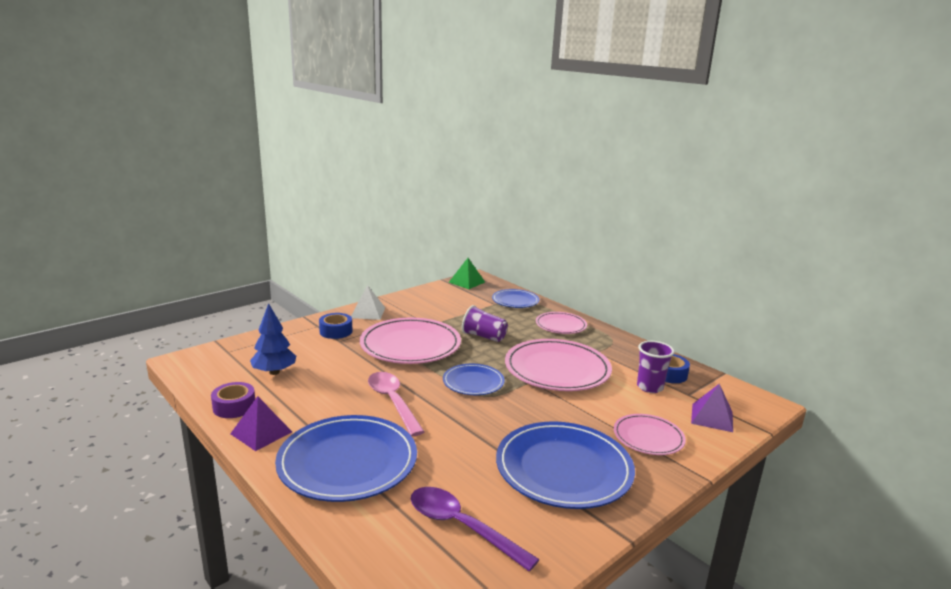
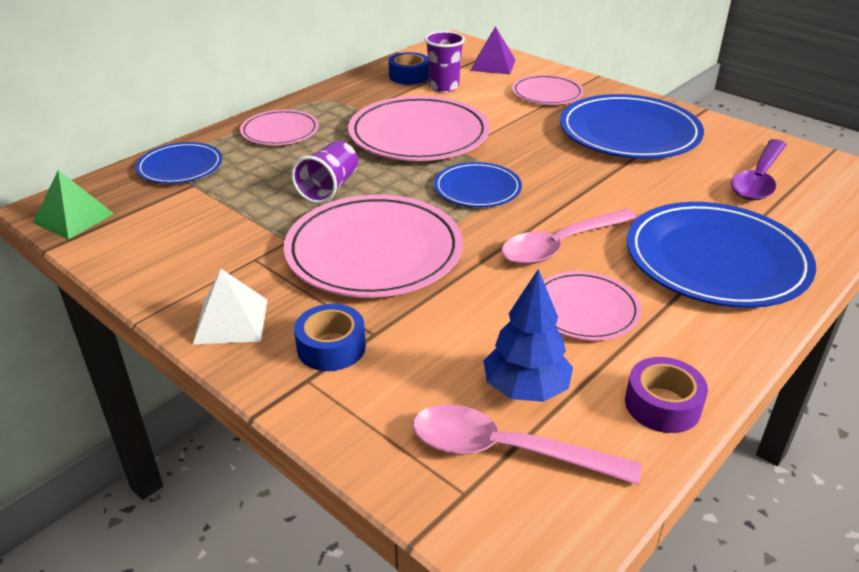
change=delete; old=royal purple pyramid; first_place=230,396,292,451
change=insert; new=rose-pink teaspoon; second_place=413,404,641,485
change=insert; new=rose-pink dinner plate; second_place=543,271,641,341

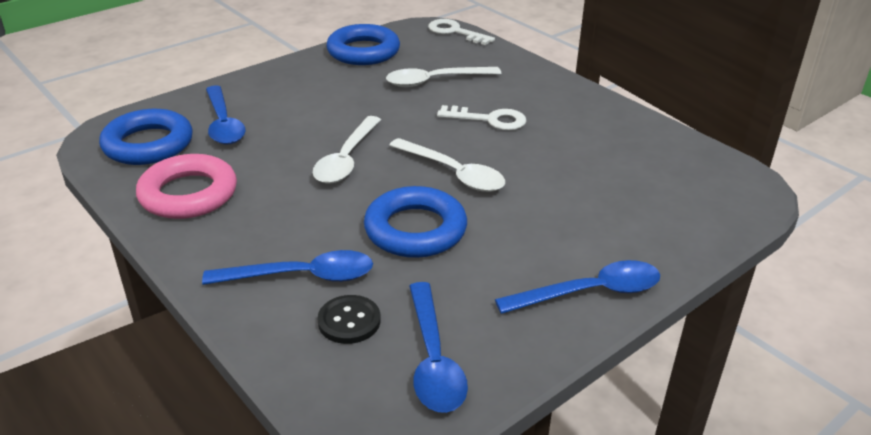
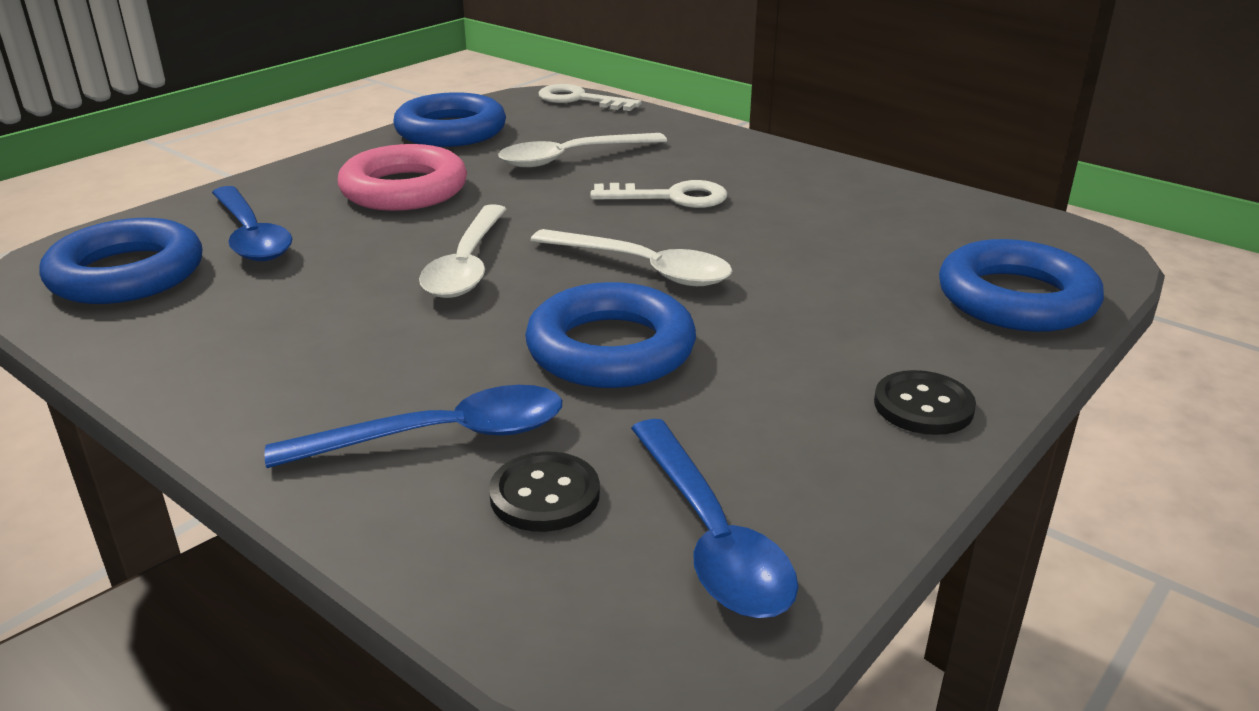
change=move; old=rose-pink hoop; first_place=136,154,237,219; second_place=338,144,467,211
change=replace; old=blue teaspoon; new=jet-black sewing button; first_place=495,260,660,314; second_place=874,370,976,435
change=insert; new=blue hoop; second_place=939,239,1104,332

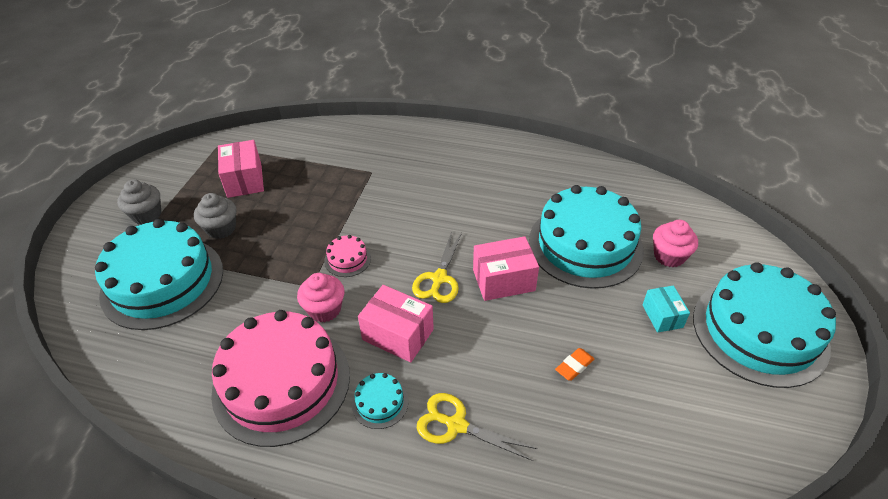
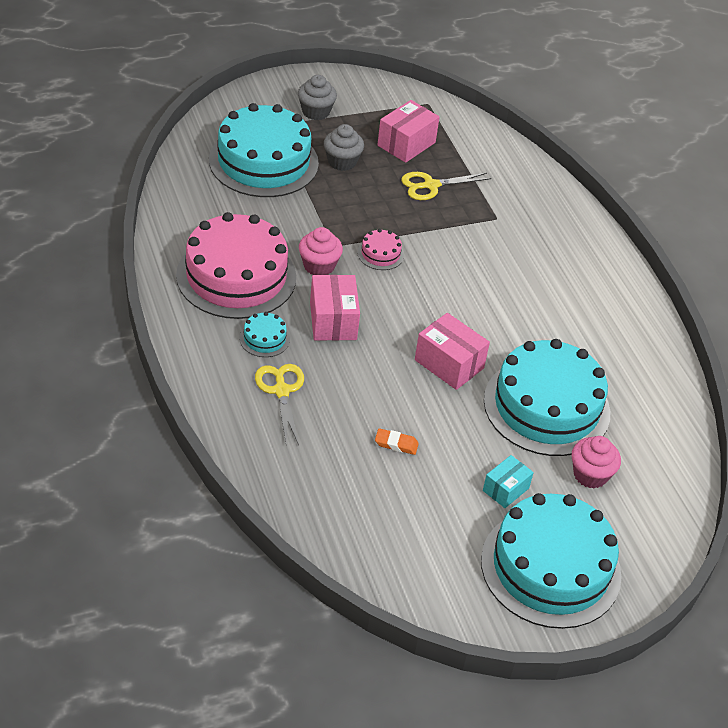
change=move; old=yellow scissors; first_place=412,231,462,303; second_place=401,172,491,200

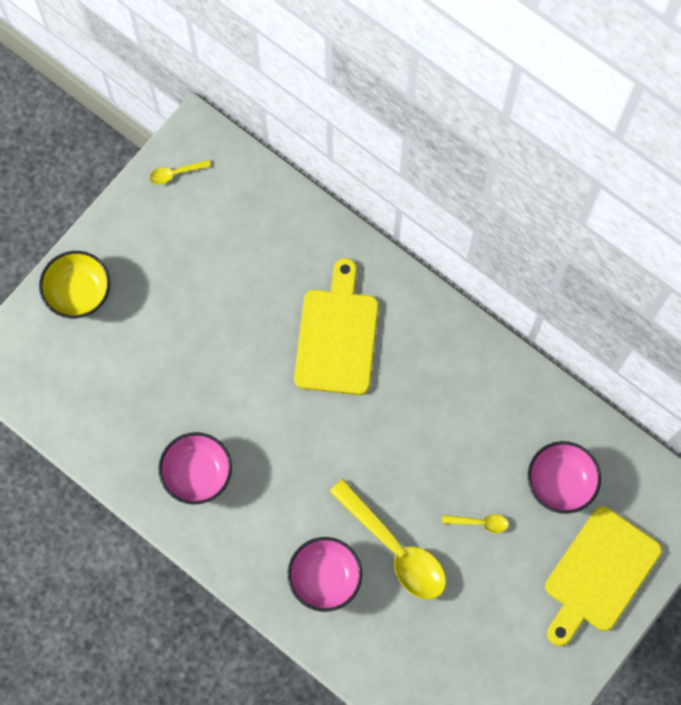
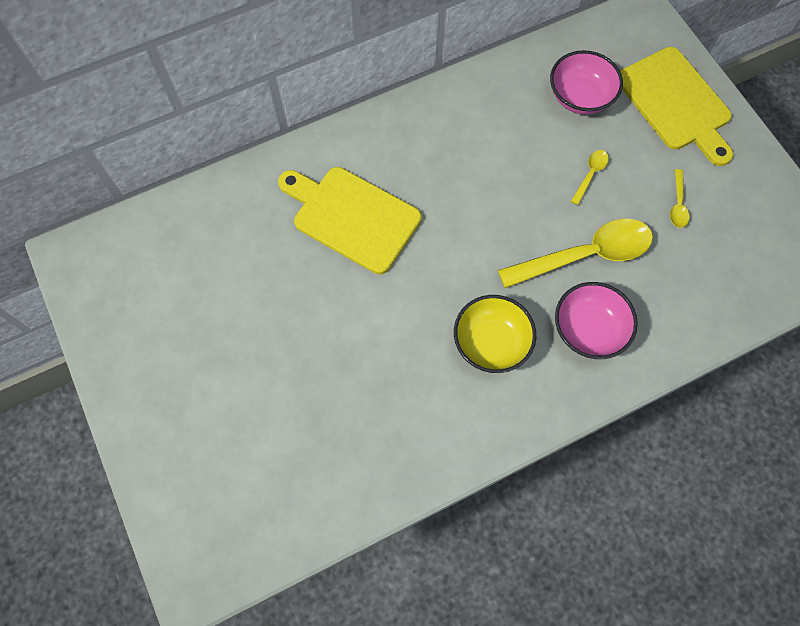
change=move; old=yellow deep dish; first_place=39,251,110,318; second_place=454,295,536,373
change=move; old=yellow teaspoon; first_place=150,160,211,184; second_place=670,169,690,228
change=delete; old=rose-pink deep dish; first_place=158,432,232,505

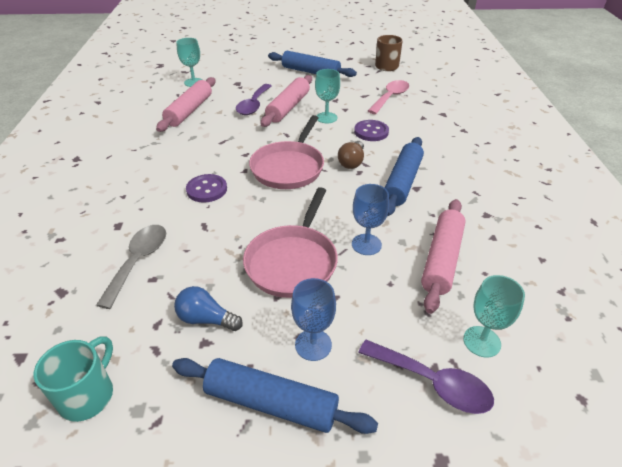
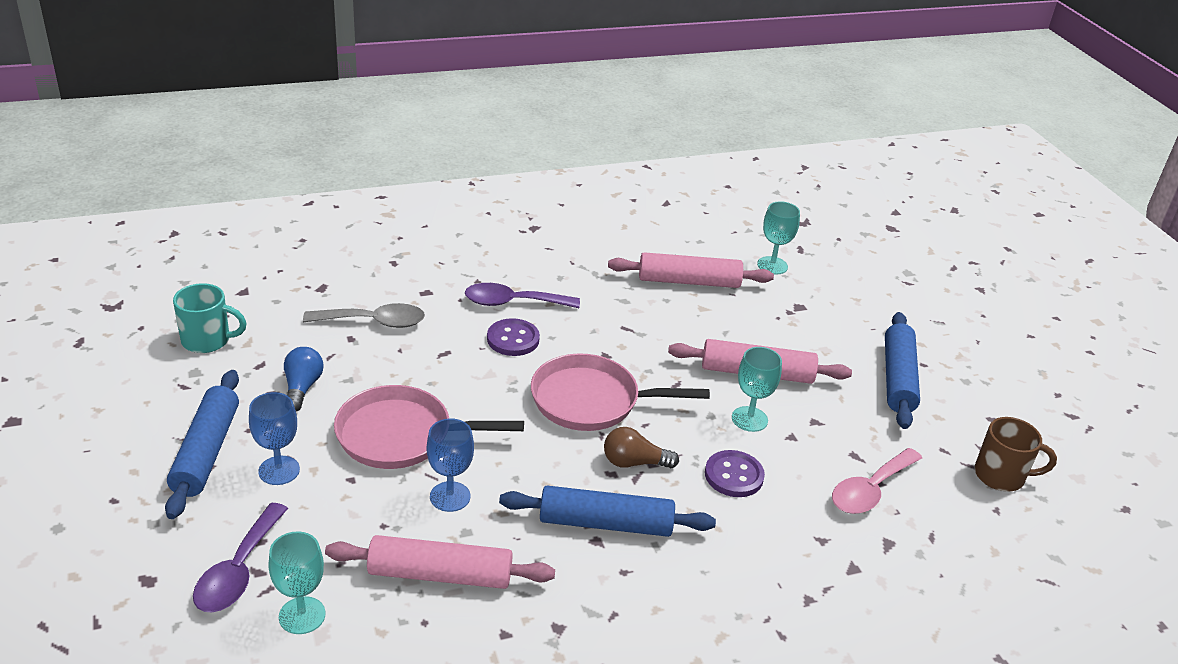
change=move; old=royal purple teaspoon; first_place=236,84,272,115; second_place=465,283,580,308
change=rotate; old=rose-pink teaspoon; first_place=368,80,409,114; second_place=832,448,922,514; degrees=120

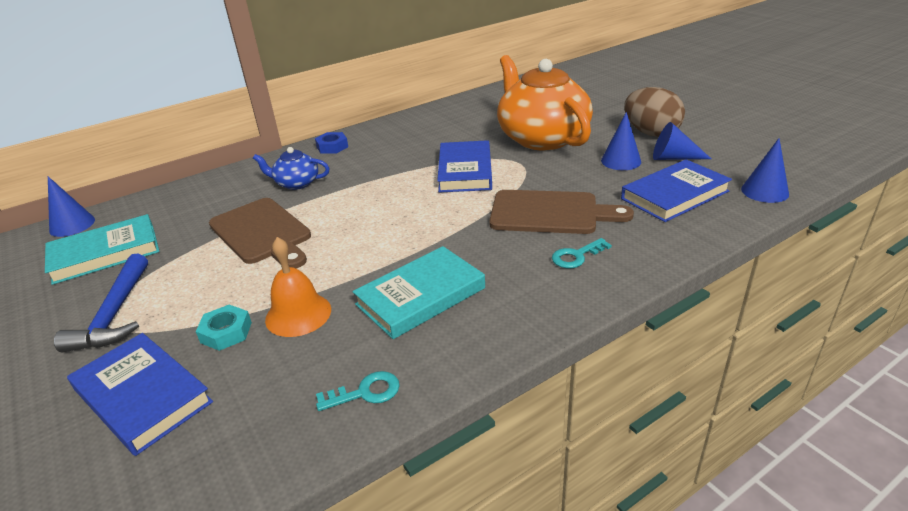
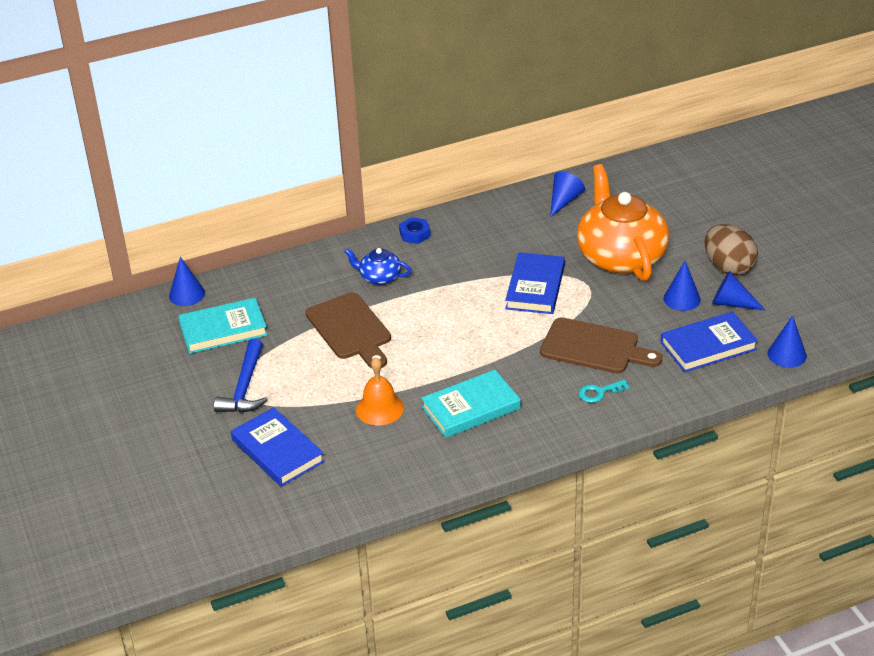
change=delete; old=teal hexagon nut; first_place=196,305,252,351
change=delete; old=teal door key; first_place=316,371,400,411
change=insert; new=blue cone; second_place=550,171,585,218

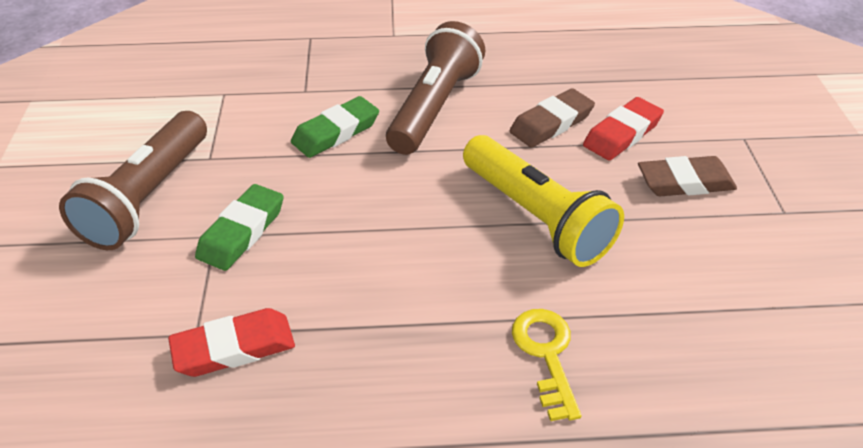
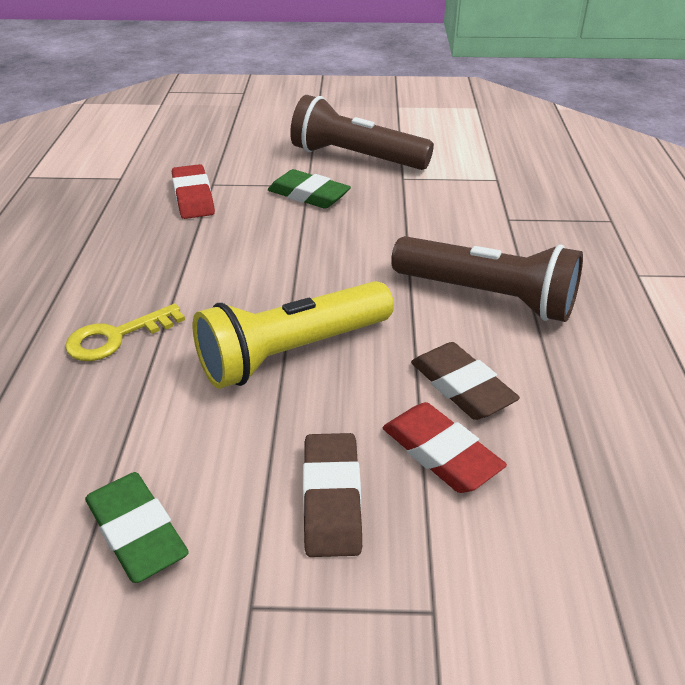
change=move; old=green gum eraser; first_place=291,96,379,158; second_place=85,472,189,583
change=rotate; old=yellow door key; first_place=512,309,581,421; second_place=65,304,185,361; degrees=150

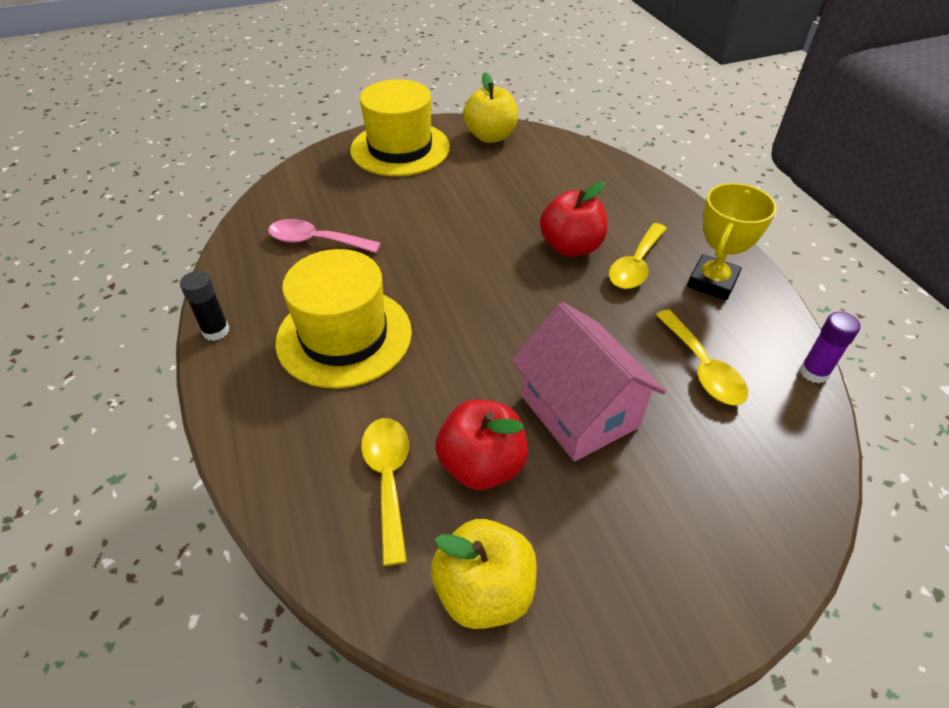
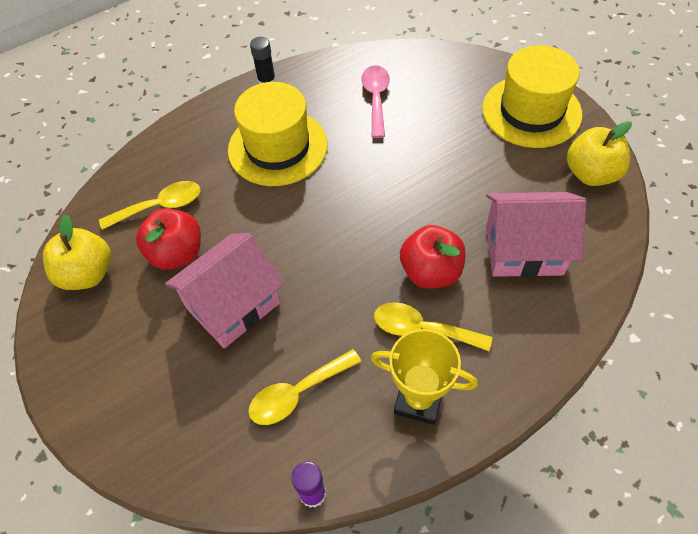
change=insert; new=rose-pink cottage; second_place=486,192,586,278

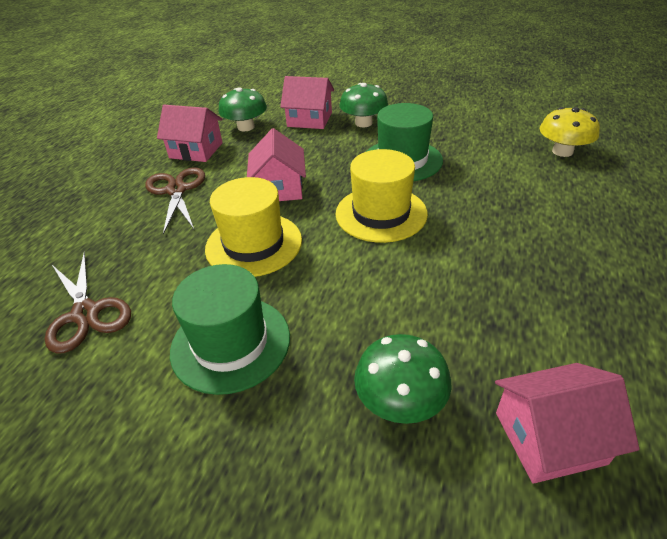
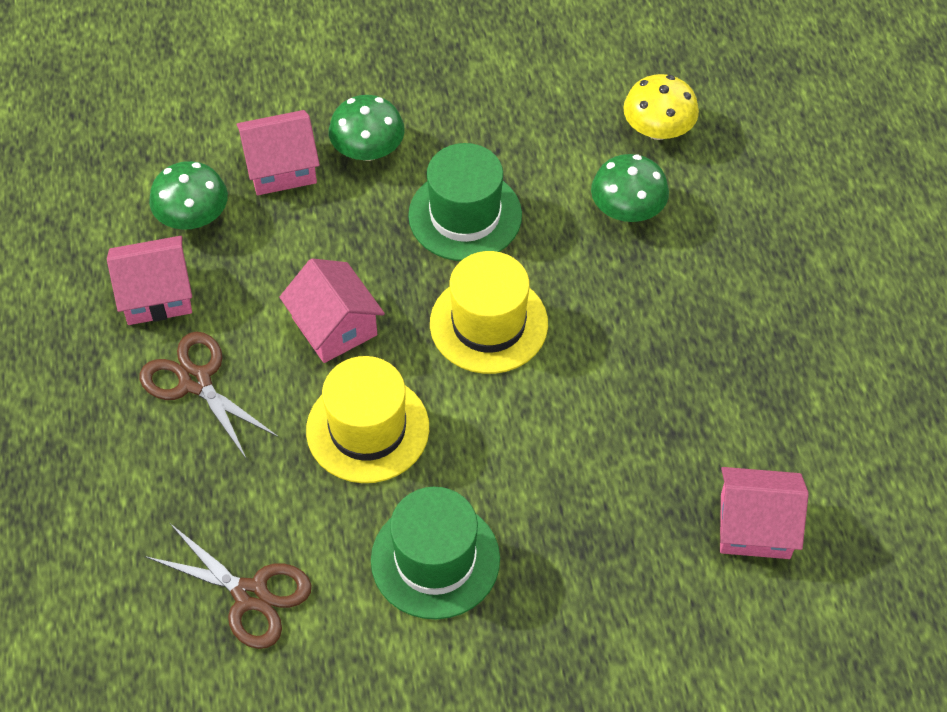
change=move; old=green fungus; first_place=354,334,452,424; second_place=591,154,669,222
change=rotate; old=rose-pink cottage; first_place=495,363,640,484; second_place=720,467,809,559; degrees=45

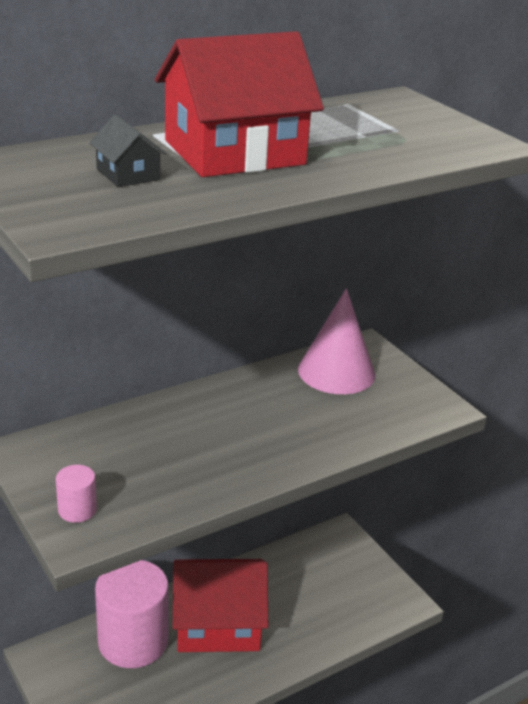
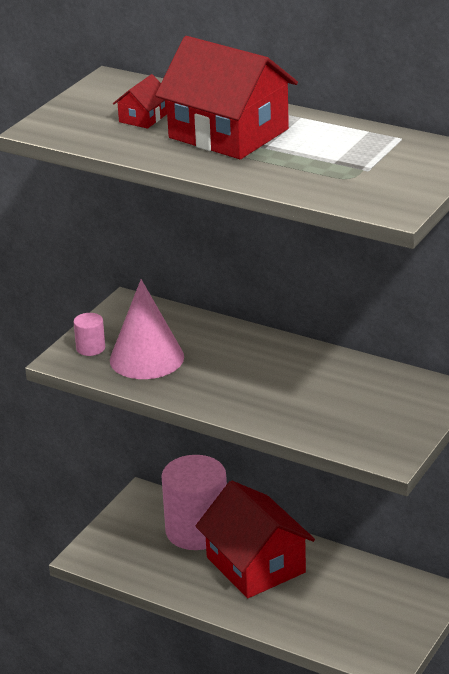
change=recolor; old=jet-black cottage; new=crimson cottage; first_place=89,115,167,187; second_place=113,74,167,129
change=move; old=rose-pink cone; first_place=298,288,375,394; second_place=110,279,184,379

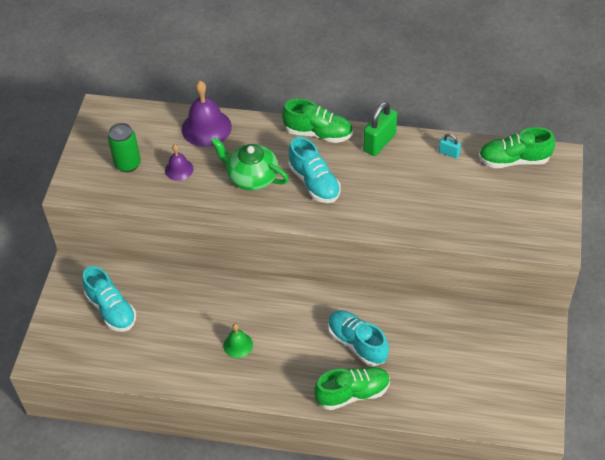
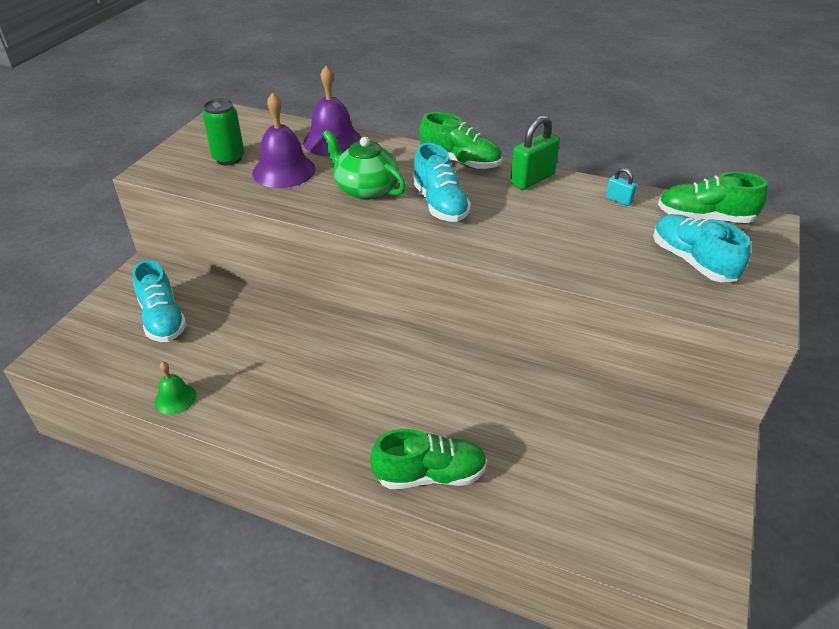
change=resize; old=royal purple school bell; first_place=165,144,193,181; second_place=252,92,316,188; factor=1.8
change=move; old=green school bell; first_place=223,324,253,358; second_place=155,362,196,415
change=move; old=teal lace-up shoe; first_place=328,310,389,366; second_place=653,214,750,282

